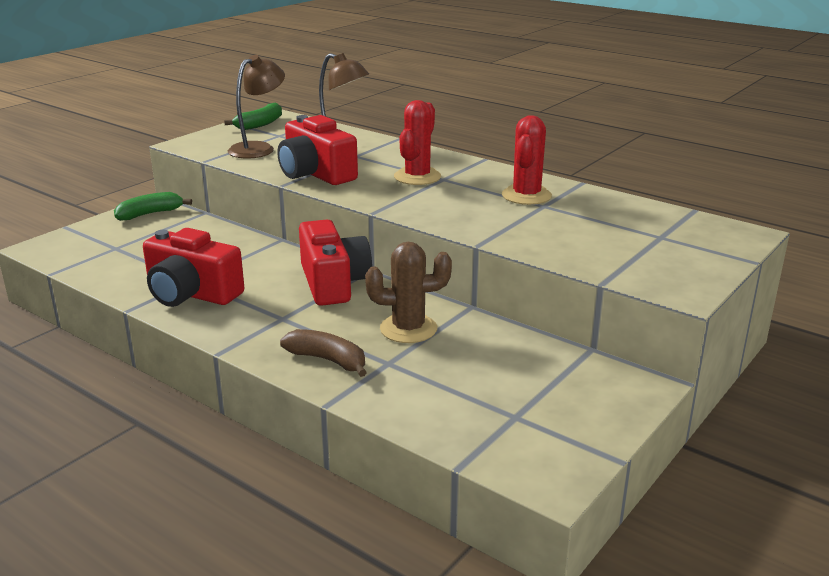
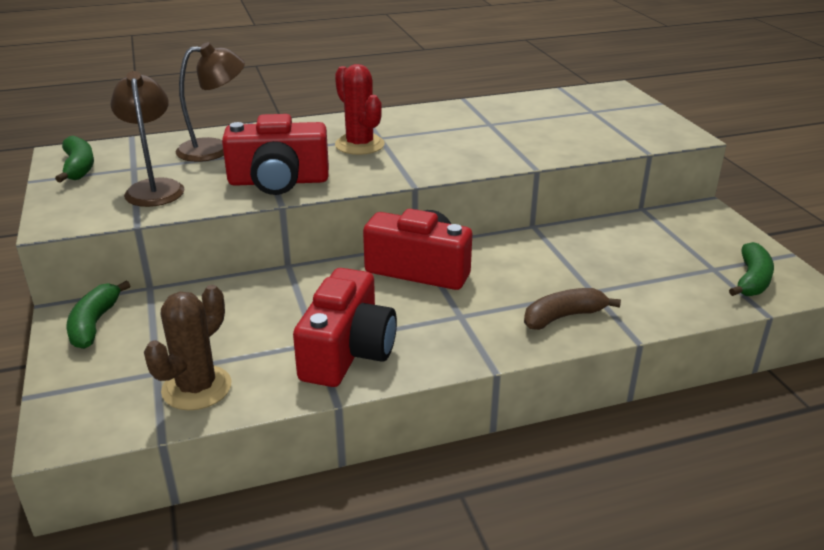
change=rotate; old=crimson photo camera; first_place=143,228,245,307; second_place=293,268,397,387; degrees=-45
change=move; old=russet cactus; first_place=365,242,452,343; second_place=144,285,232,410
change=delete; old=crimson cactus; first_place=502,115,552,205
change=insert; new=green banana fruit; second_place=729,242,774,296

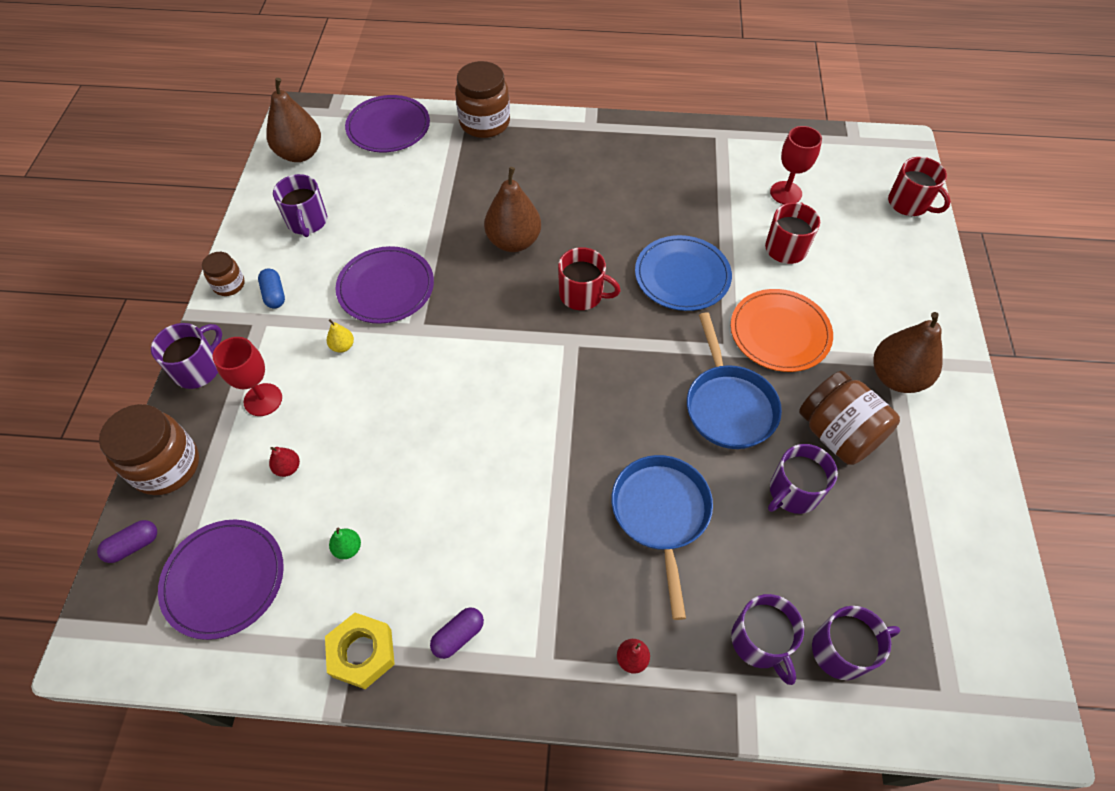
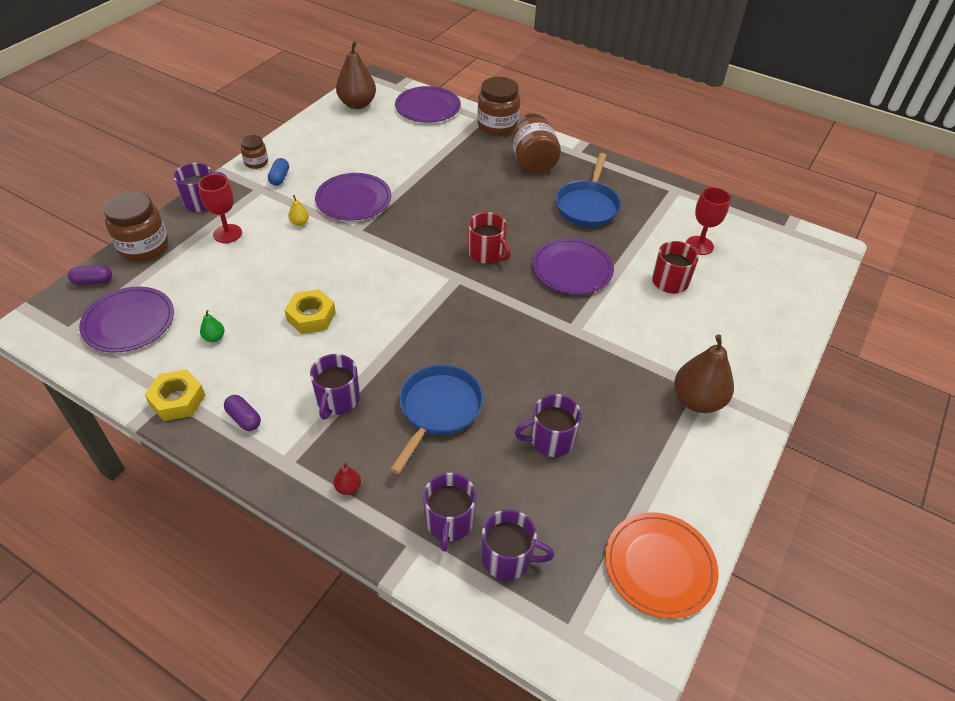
change=delete; old=crimson toy pear; first_place=269,447,300,477
change=move; old=royal purple coffee mug; first_place=273,174,327,237; second_place=310,354,360,420
change=rotate; old=royal purple capsule; first_place=430,607,484,659; second_place=224,395,261,431; degrees=60
change=delete; old=russet toy pear; first_place=484,167,541,252
change=recolor; old=blue dinner plate; new=royal purple dinner plate; first_place=635,235,732,311; second_place=532,238,614,294
change=move; old=blue skillet; first_place=687,312,782,449; second_place=556,153,621,227
change=move; old=bright orange dinner plate; first_place=731,289,833,372; second_place=605,512,719,619
change=move; old=russet jam jar; first_place=799,371,900,465; second_place=512,114,561,174
change=delete; old=crimson coffee mug; first_place=888,157,951,216
change=insert; new=yellow hexagon nut; second_place=285,289,336,334

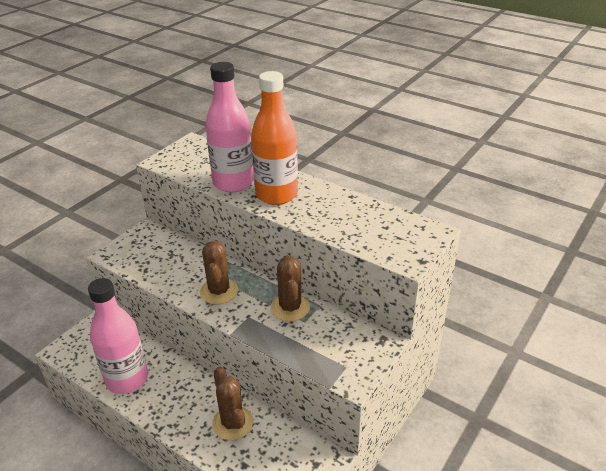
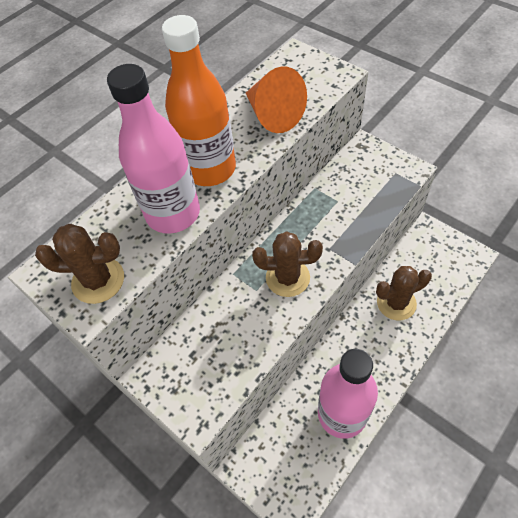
change=move; old=russet cactus; first_place=271,255,310,321; second_place=35,224,124,304
change=insert; new=bright orange cone; second_place=246,67,307,133

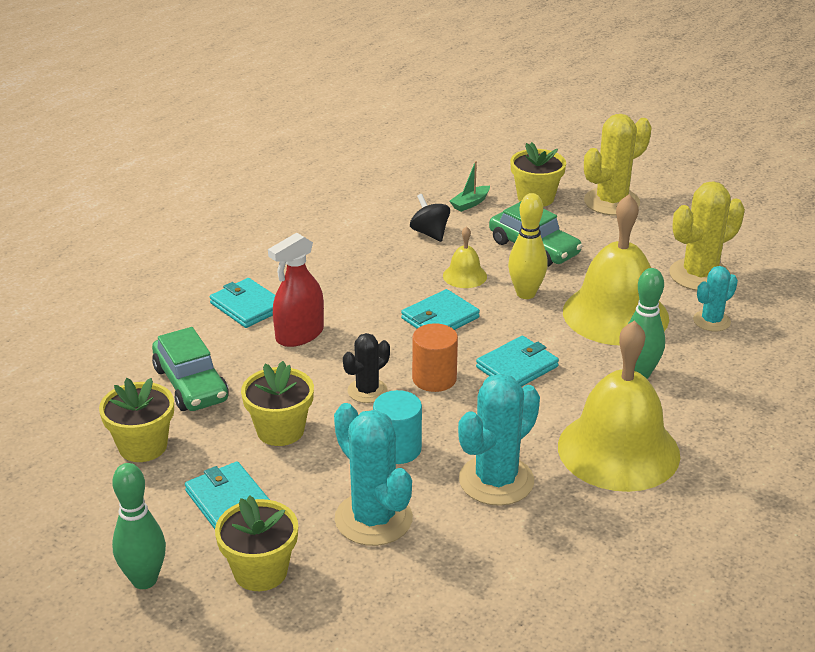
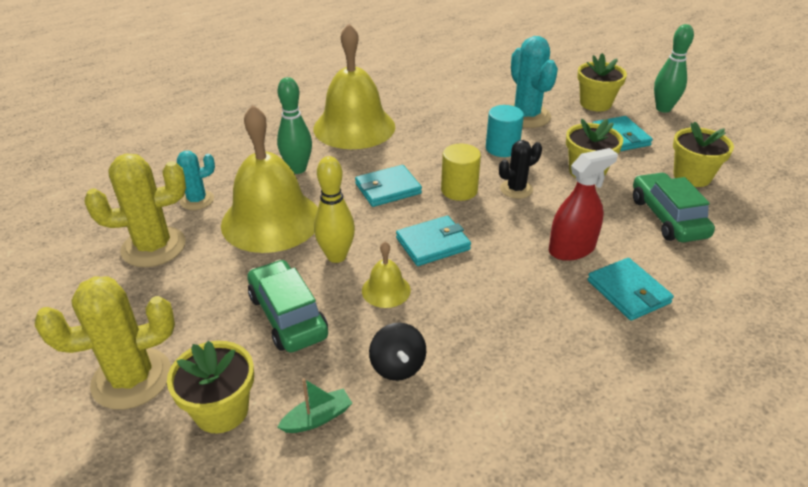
change=recolor; old=bright orange solid cylinder; new=yellow solid cylinder; first_place=412,323,458,392; second_place=441,144,481,201
change=delete; old=teal cactus; first_place=458,374,540,506

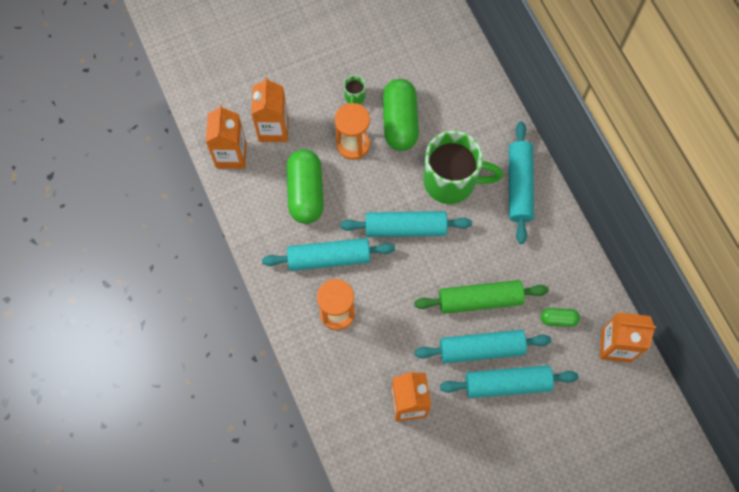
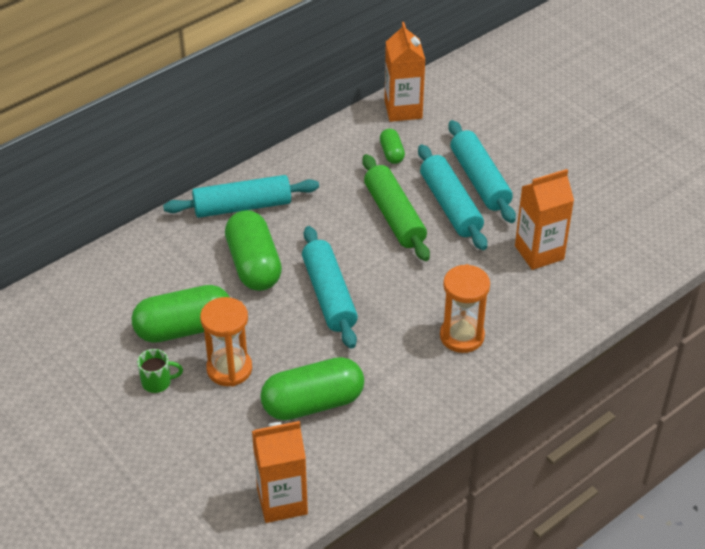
change=delete; old=bright orange milk carton; first_place=251,77,288,142
change=delete; old=teal rolling pin; first_place=262,238,395,271
change=replace; old=green coffee mug; new=green capsule; first_place=423,131,503,204; second_place=225,210,282,291

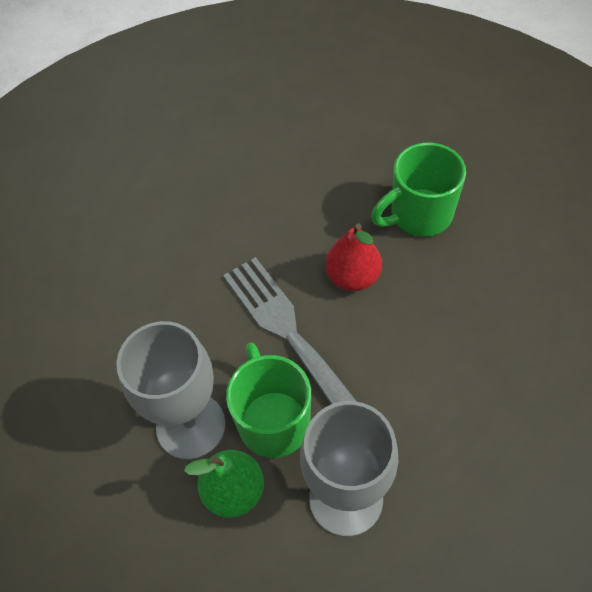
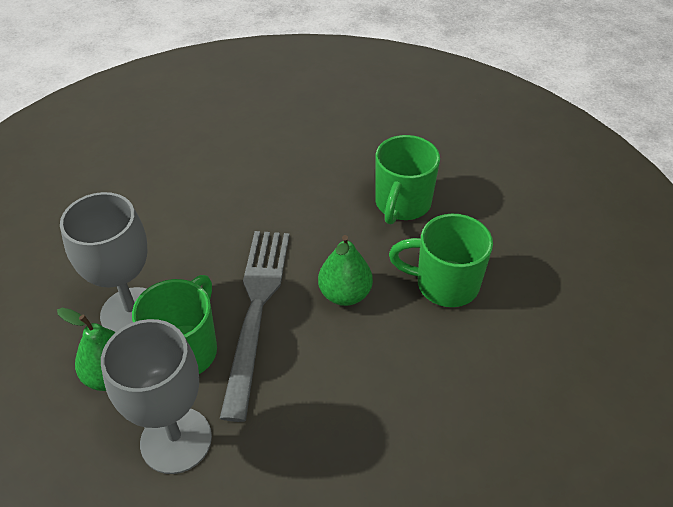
change=recolor; old=crimson toy pear; new=green toy pear; first_place=325,224,382,291; second_place=318,235,373,306
change=insert; new=green coffee mug; second_place=375,135,440,224

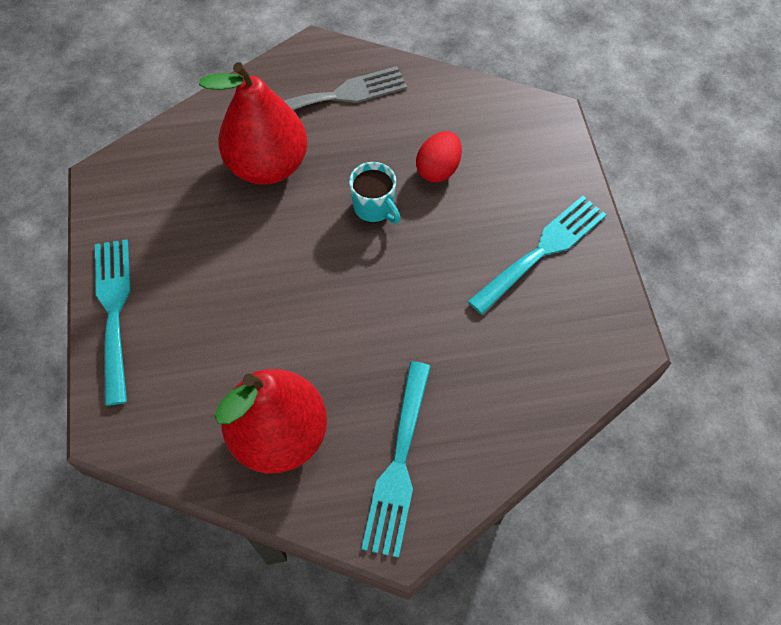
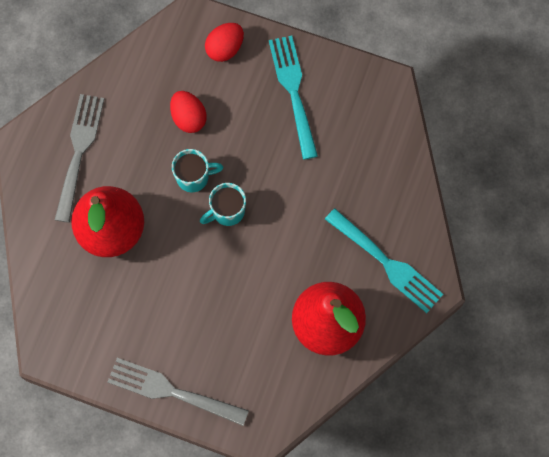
change=recolor; old=teal table fork; new=ash-grey table fork; first_place=95,239,130,406; second_place=107,358,249,426
change=insert; new=teal coffee mug; second_place=200,183,246,226
change=insert; new=crimson toy egg; second_place=205,23,244,62

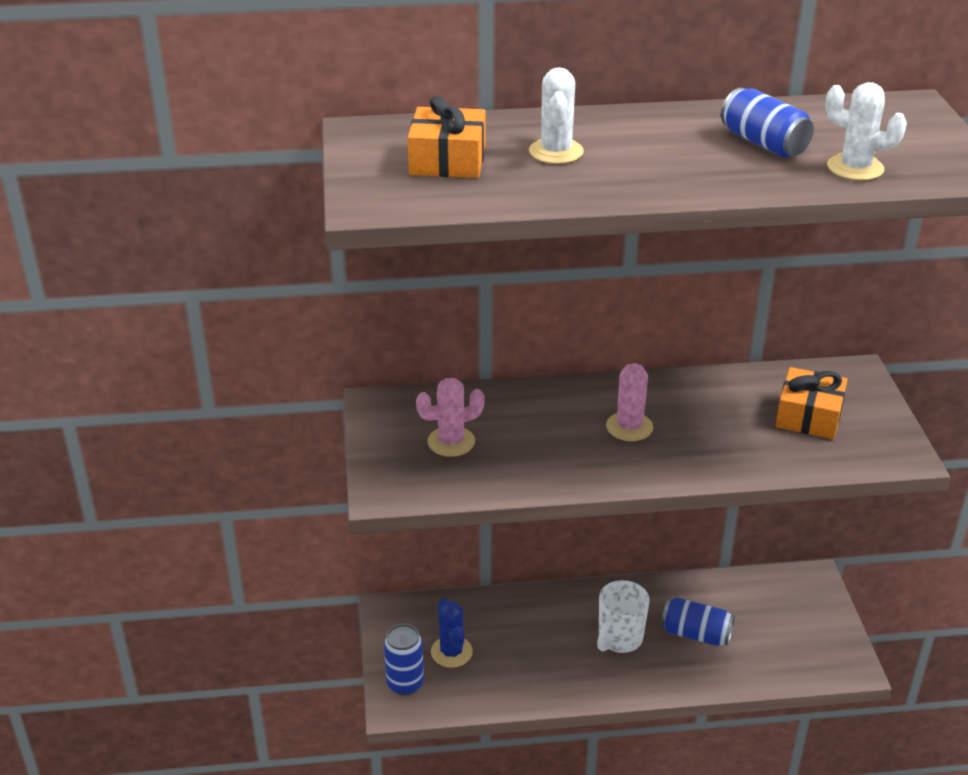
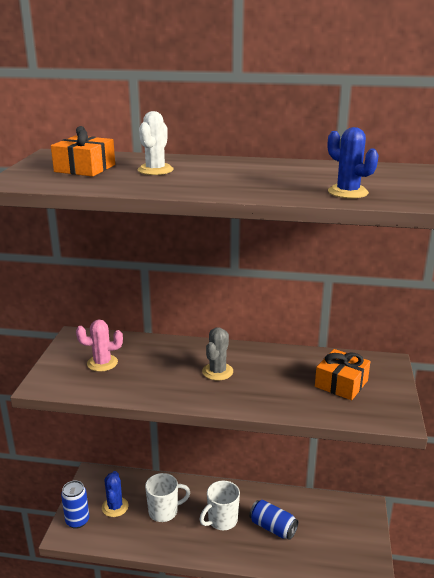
change=recolor; old=rose-pink cactus; new=ash-grey cactus; first_place=606,363,653,441; second_place=202,327,233,381
change=delete; old=blue can; first_place=721,88,814,158
change=recolor; old=white cactus; new=blue cactus; first_place=825,82,907,181; second_place=328,127,378,198
change=insert; new=white coffee mug; second_place=145,473,190,522

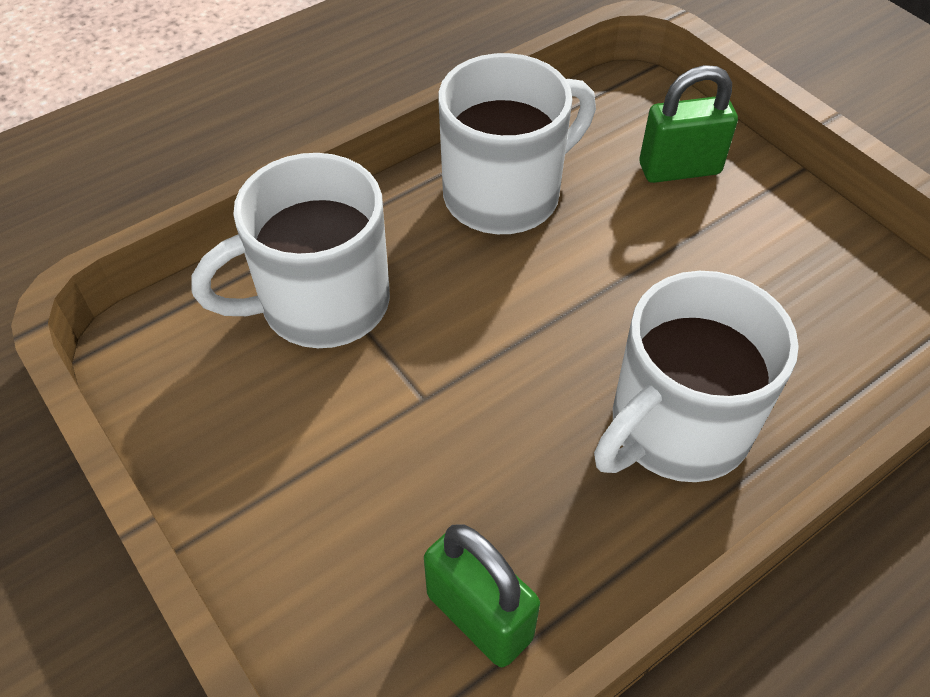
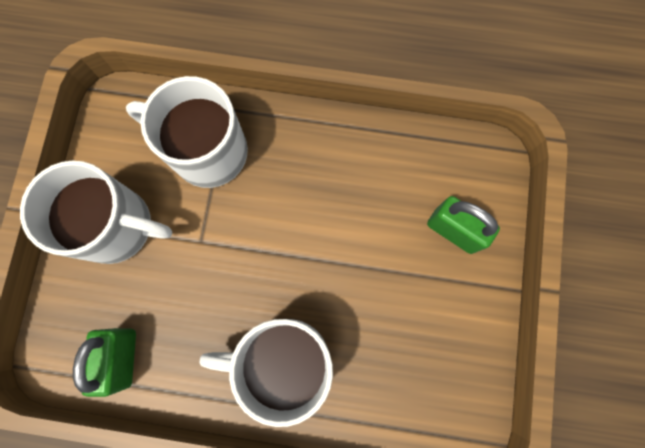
change=move; old=white coffee mug; first_place=438,53,596,234; second_place=20,161,172,264

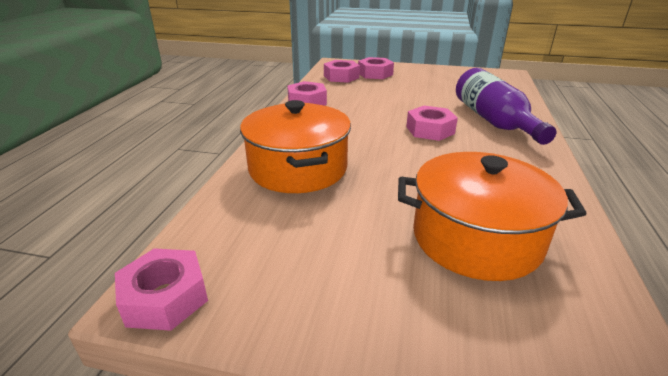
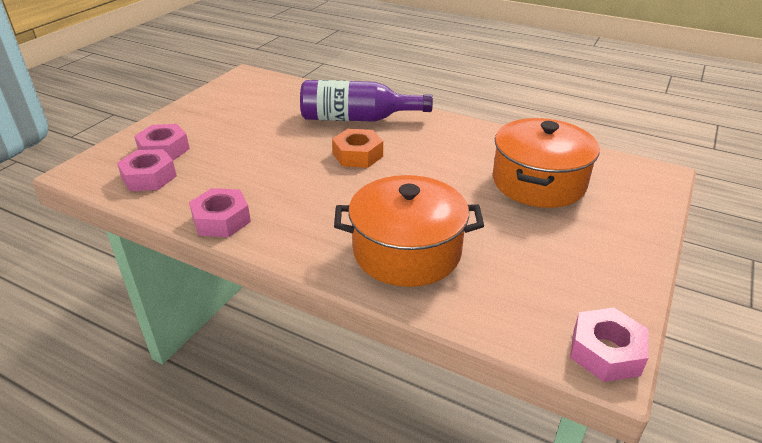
change=recolor; old=rose-pink hexagon nut; new=bright orange hexagon nut; first_place=406,106,458,141; second_place=332,129,383,168

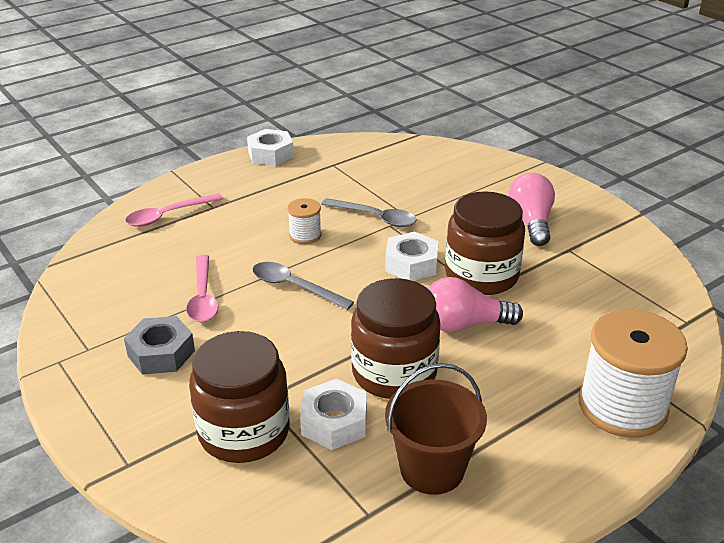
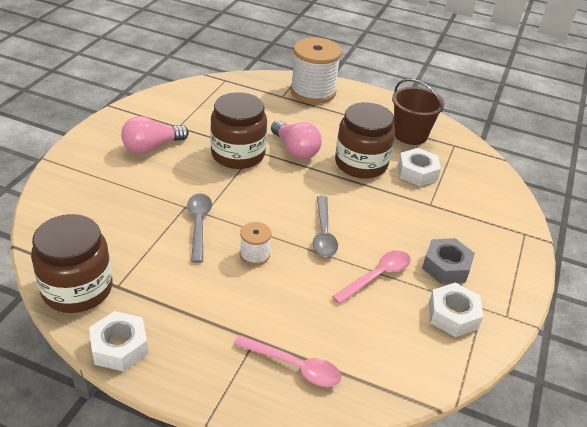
change=move; old=russet jam jar; first_place=189,331,290,463; second_place=31,214,113,313
change=move; old=white hexagon nut; first_place=385,232,439,281; second_place=429,283,484,337

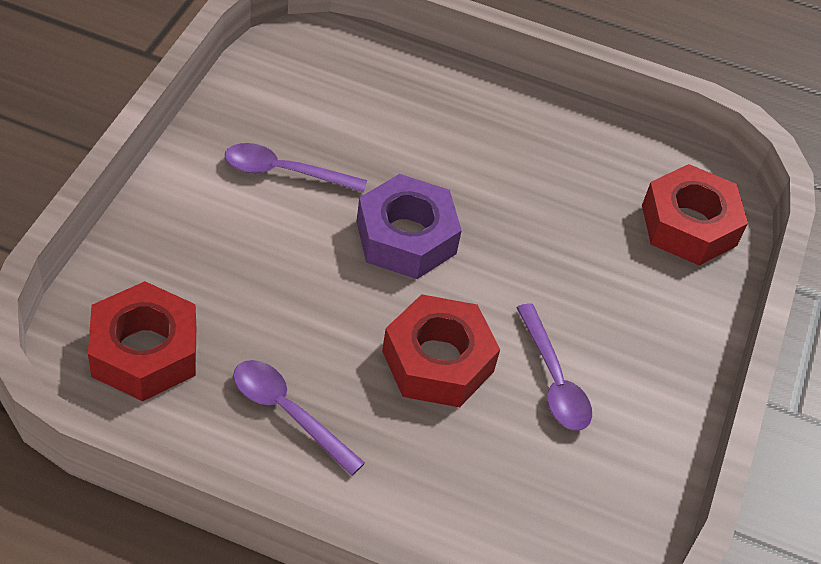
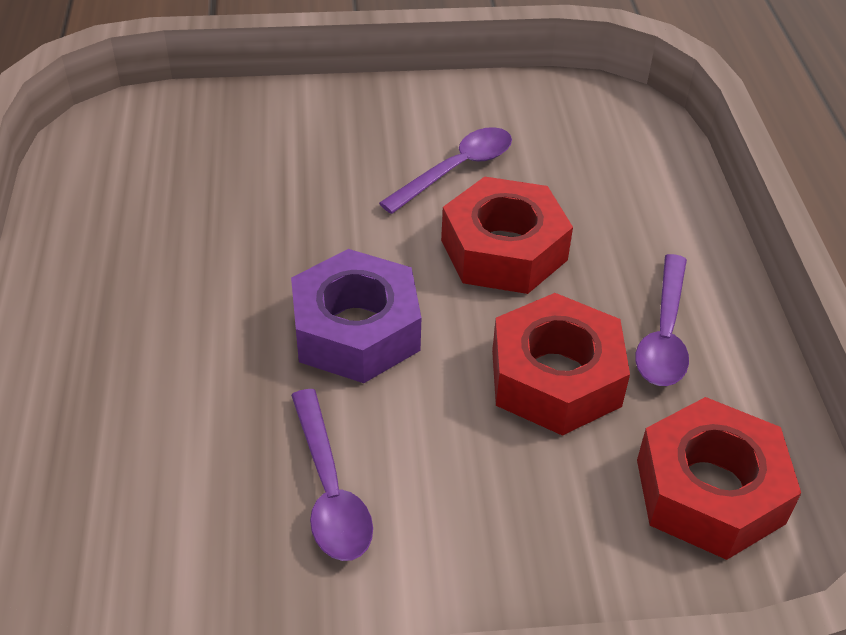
change=move; old=crimson hexagon nut; first_place=642,164,748,265; second_place=492,293,630,436

